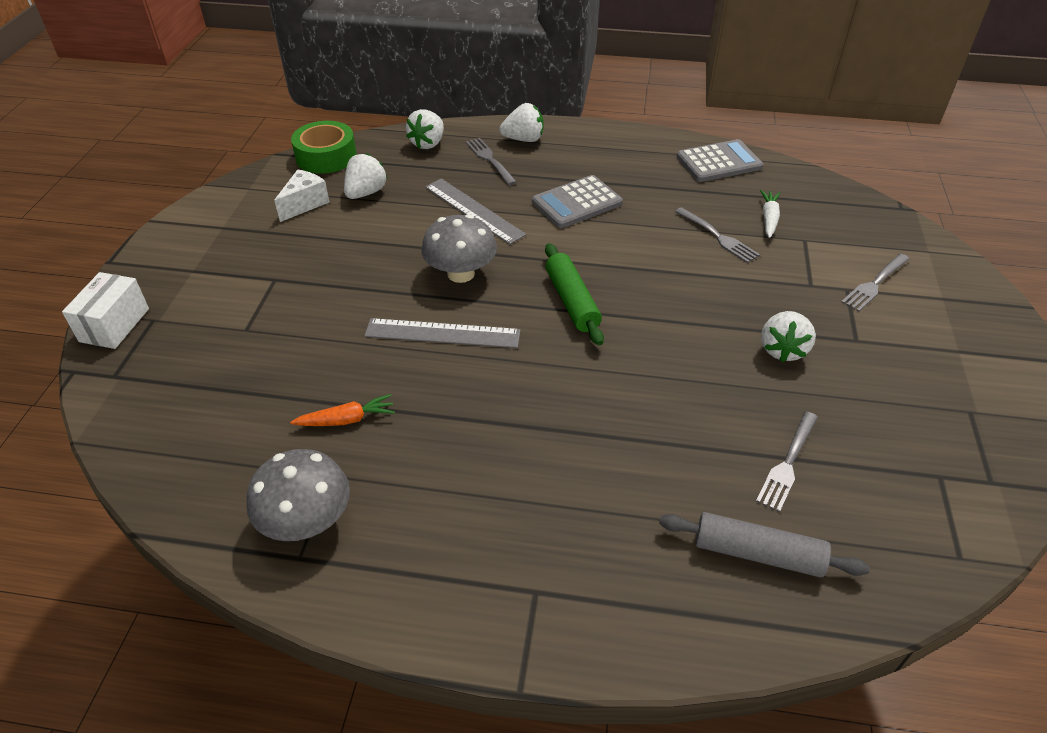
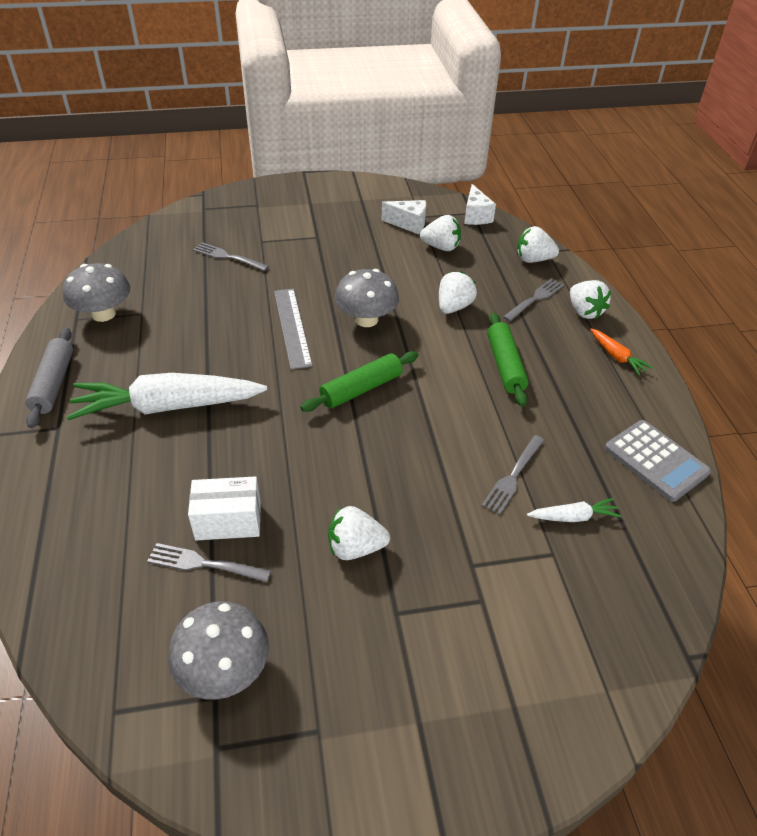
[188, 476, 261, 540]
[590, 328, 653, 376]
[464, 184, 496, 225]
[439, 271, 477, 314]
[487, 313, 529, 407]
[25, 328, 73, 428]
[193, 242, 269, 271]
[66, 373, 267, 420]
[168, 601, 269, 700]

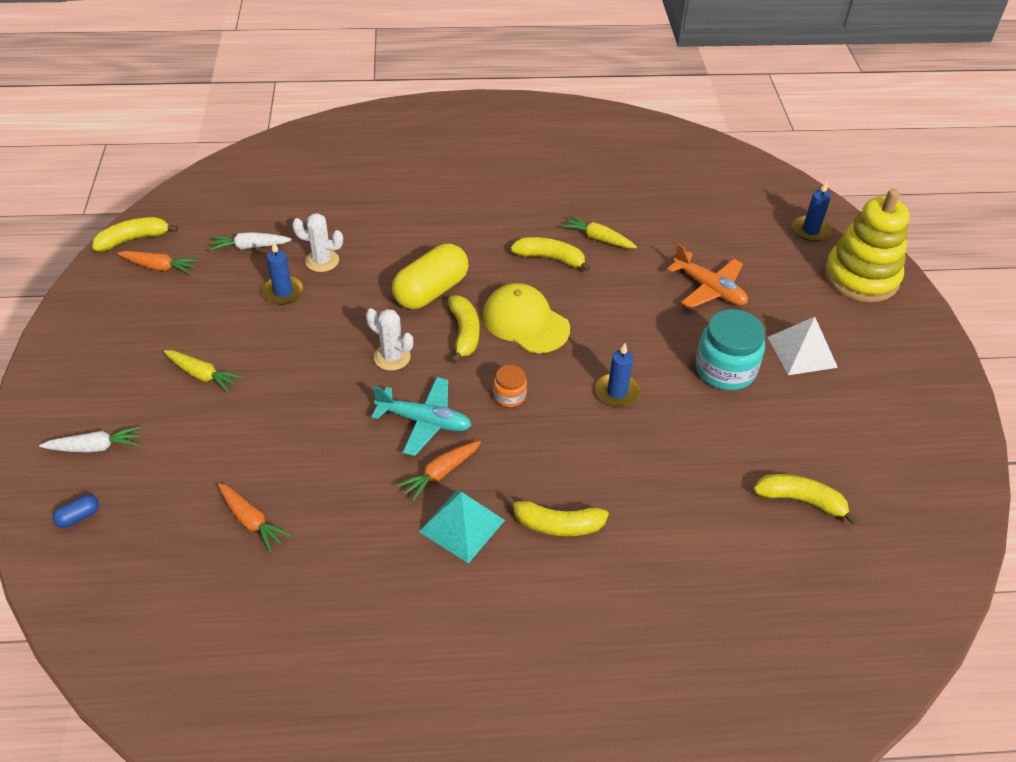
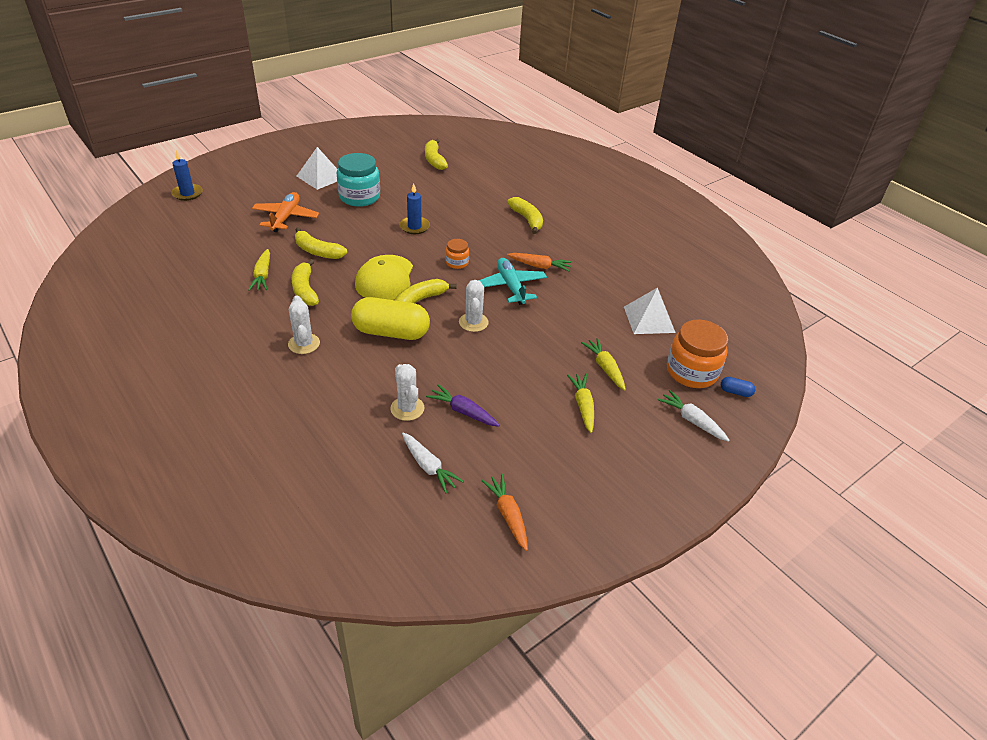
[295, 227, 347, 259]
[624, 287, 675, 334]
[426, 384, 500, 427]
[419, 491, 505, 564] (first image)
[824, 189, 909, 302] (first image)
[288, 295, 320, 354]
[581, 338, 626, 390]
[667, 320, 728, 388]

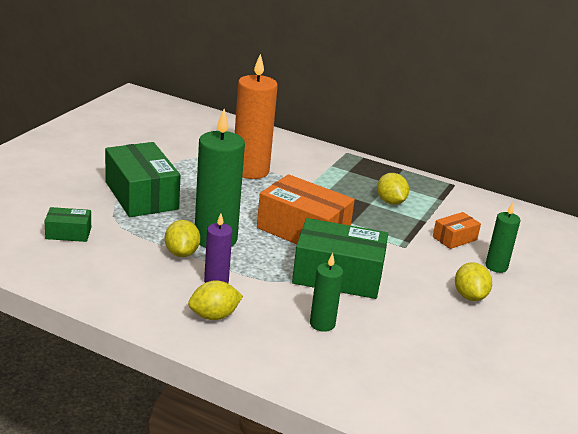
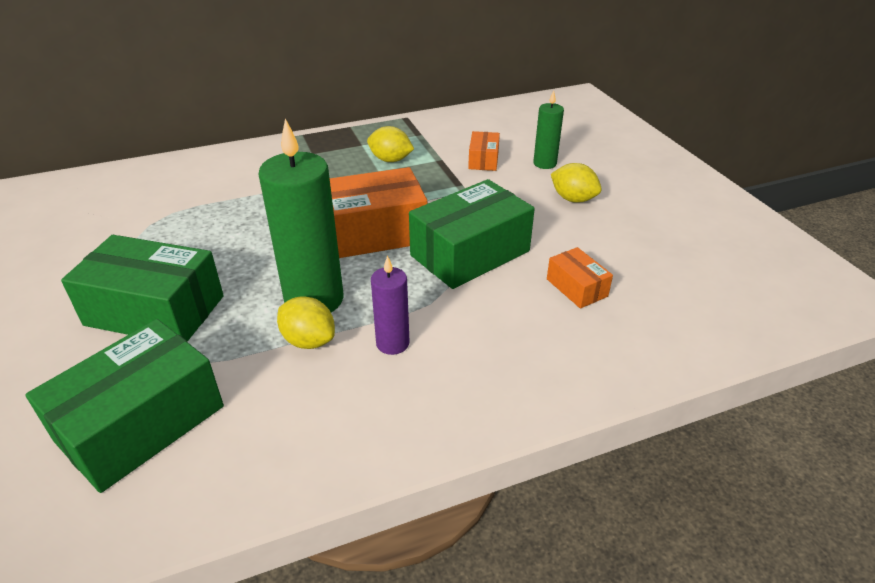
[25, 319, 224, 493]
[188, 280, 243, 320] (first image)
[235, 53, 278, 179] (first image)
[310, 253, 343, 332] (first image)
[547, 247, 613, 308]

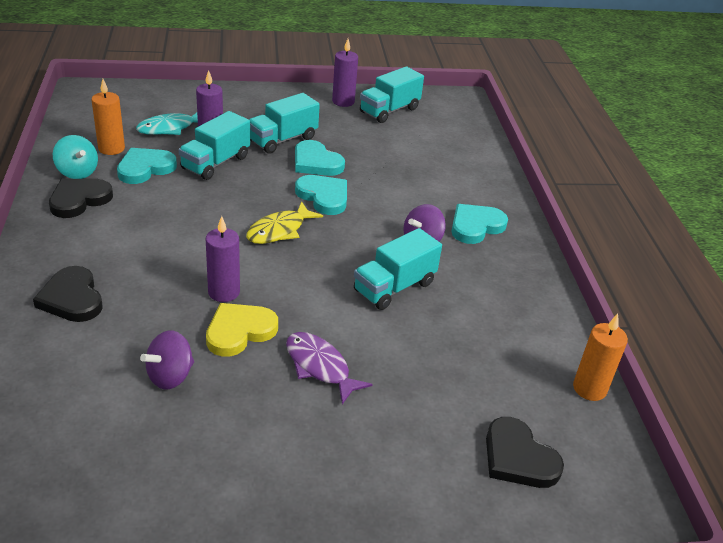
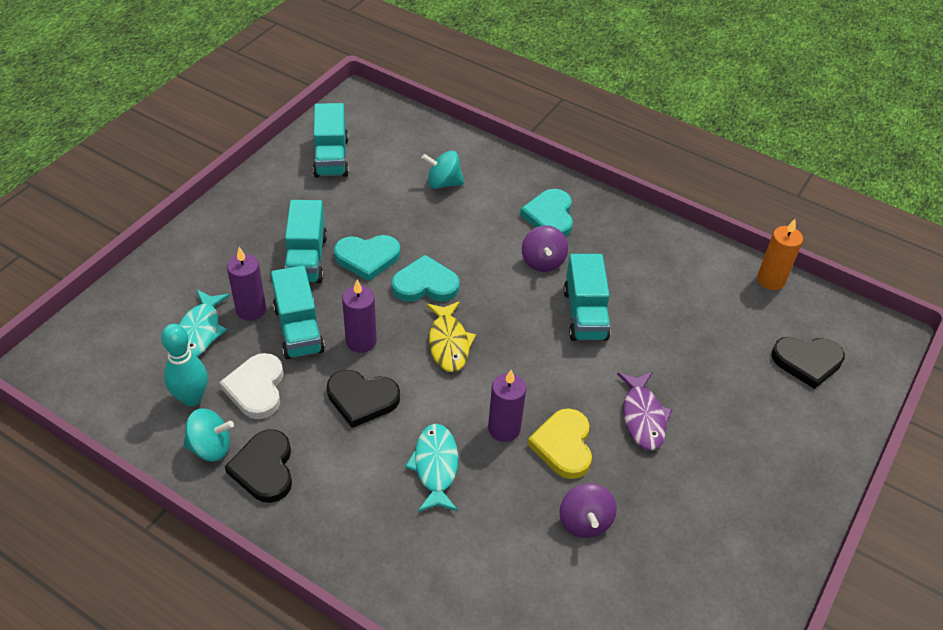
[327, 370, 400, 428]
[161, 324, 208, 406]
[219, 353, 284, 419]
[617, 372, 672, 451]
[342, 280, 377, 353]
[405, 424, 458, 512]
[422, 151, 465, 189]

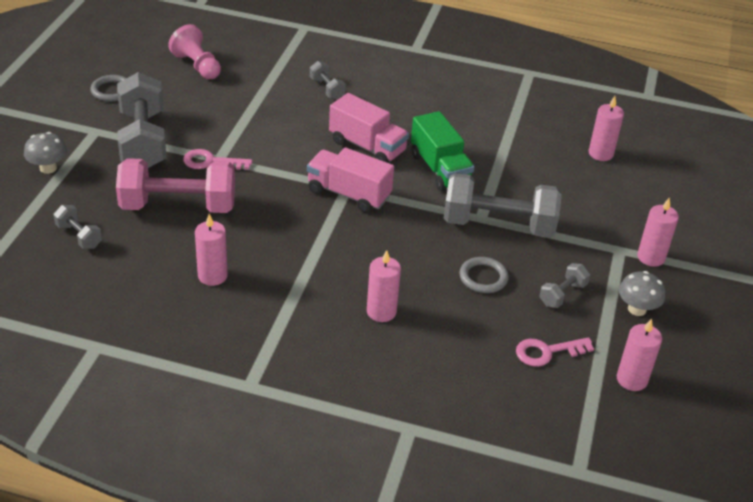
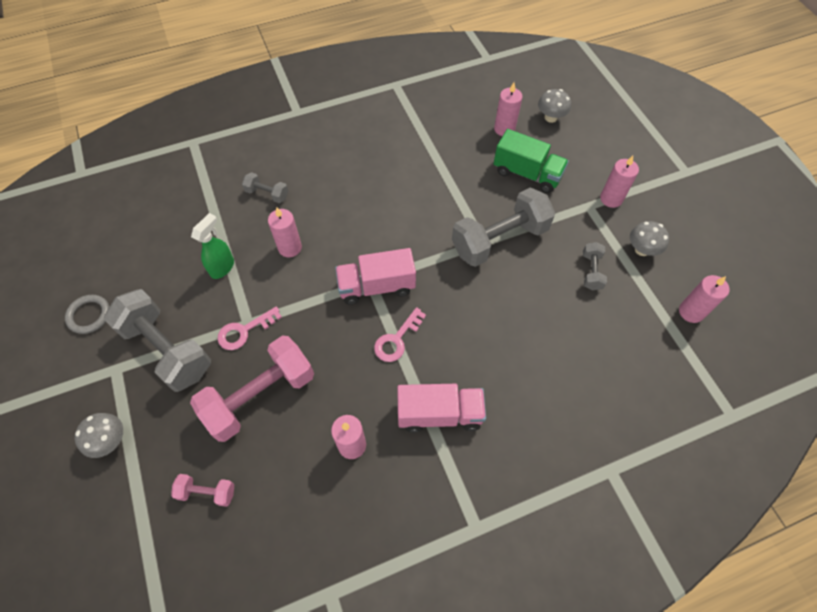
[171, 474, 234, 507]
[168, 24, 221, 79] (first image)
[397, 384, 486, 433]
[268, 207, 302, 257]
[494, 129, 569, 193]
[459, 257, 509, 293] (first image)
[374, 307, 426, 362]
[191, 213, 234, 279]
[538, 89, 571, 123]

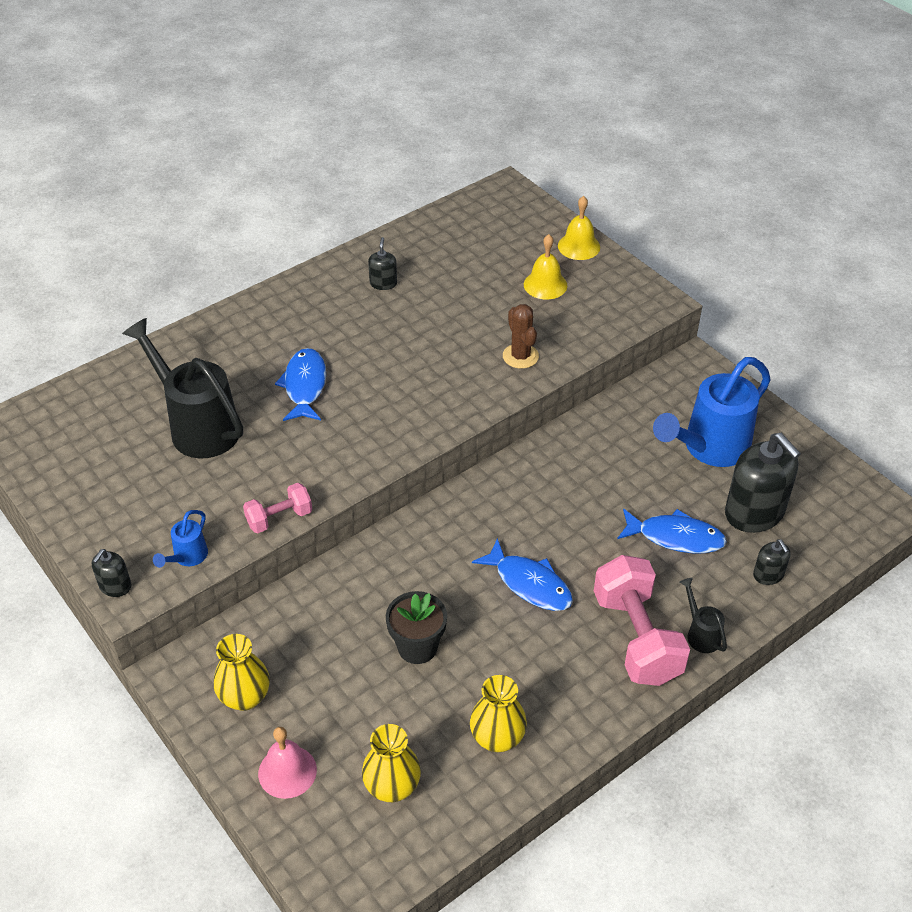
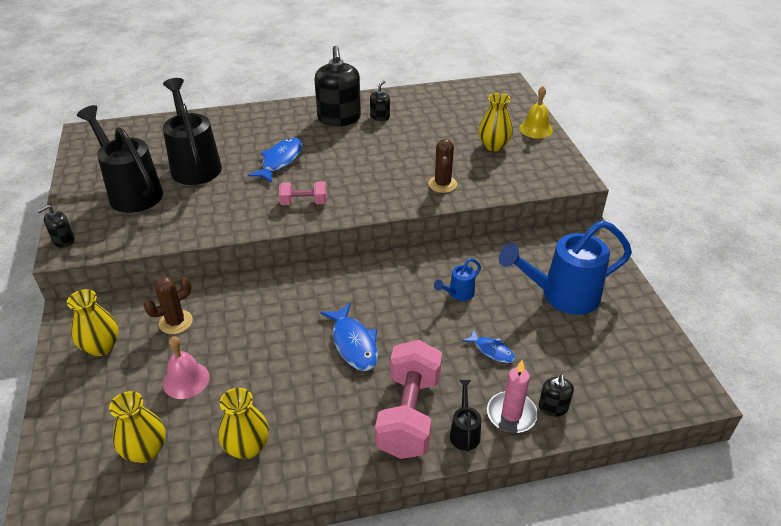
[434, 258, 481, 301]
[279, 181, 327, 205]
[163, 336, 210, 399]
[386, 591, 447, 664] (first image)
[478, 93, 513, 151]
[462, 329, 515, 363]
[315, 46, 361, 126]
[77, 105, 163, 213]
[144, 276, 193, 334]
[487, 360, 538, 433]

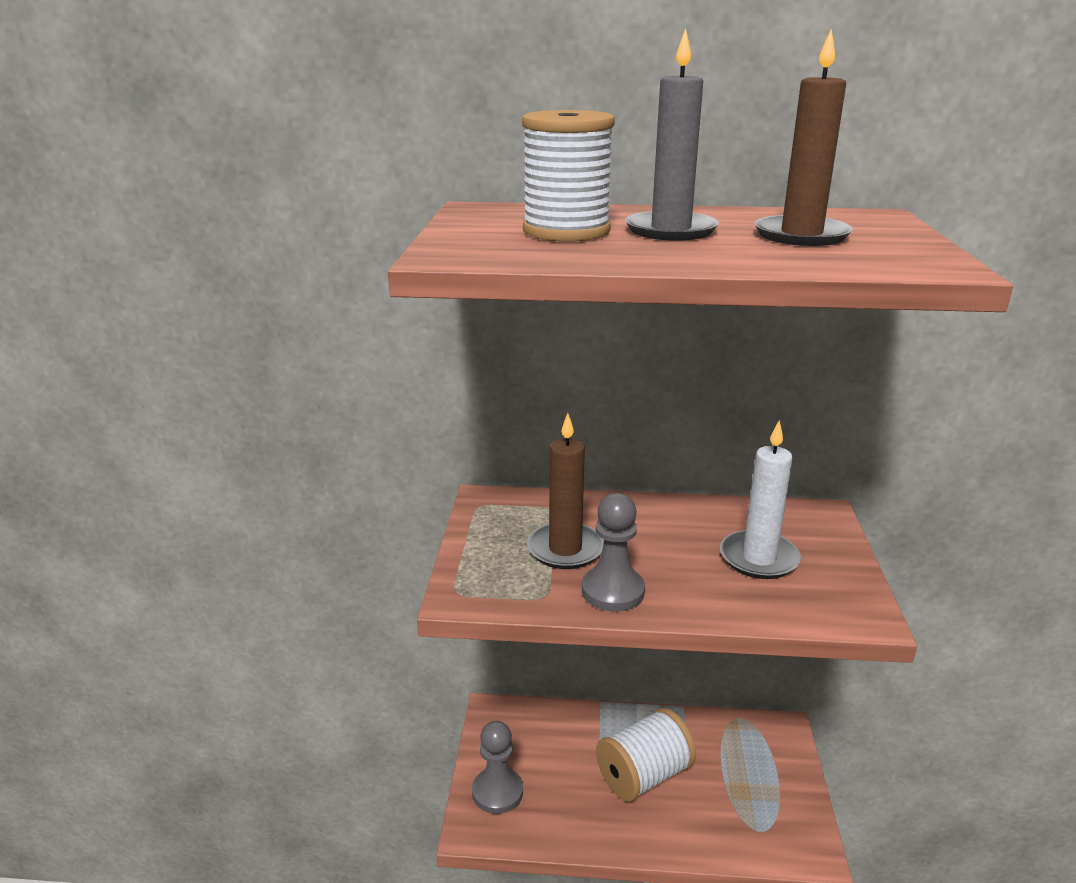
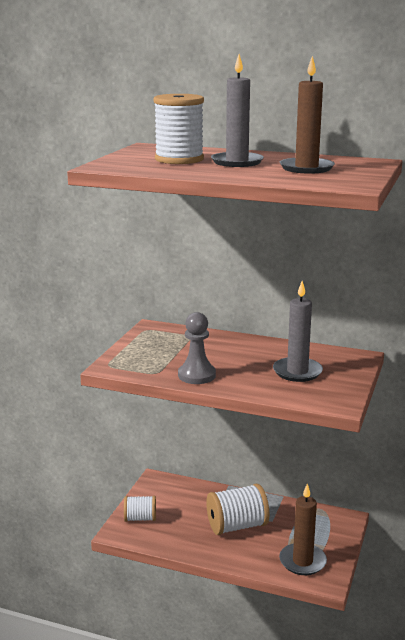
[124, 496, 156, 522]
[279, 483, 327, 575]
[273, 281, 323, 382]

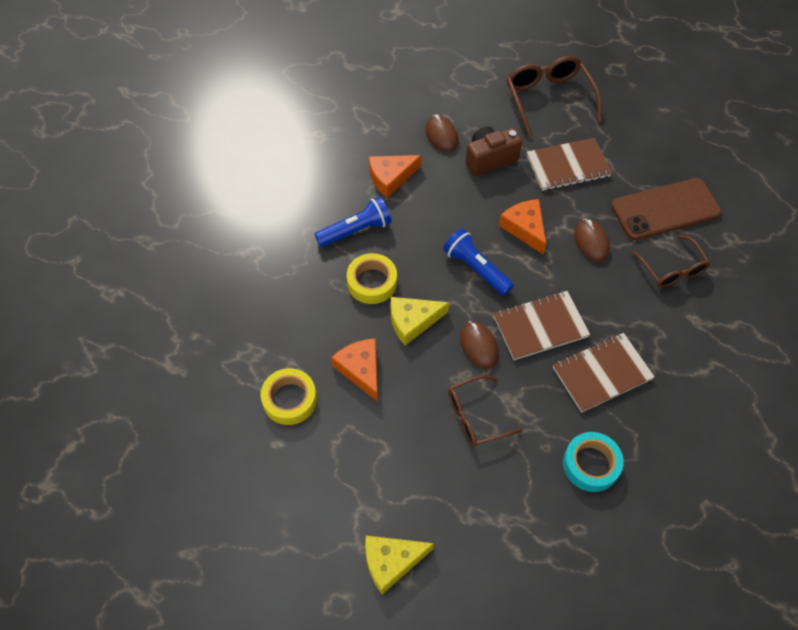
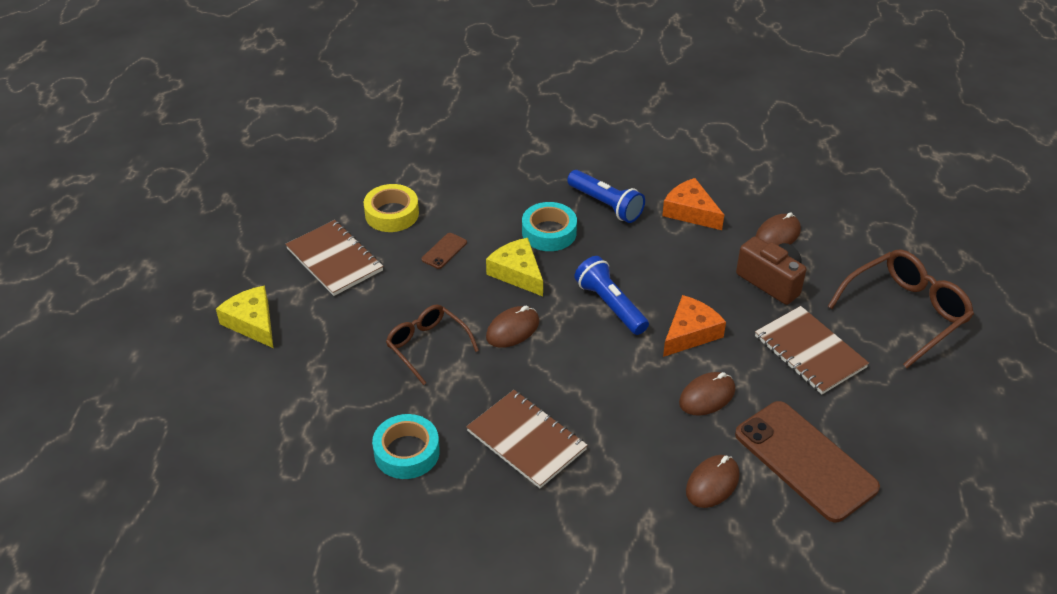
[421, 233, 467, 269]
[522, 202, 577, 251]
[574, 256, 649, 335]
[285, 220, 383, 296]
[686, 455, 740, 508]

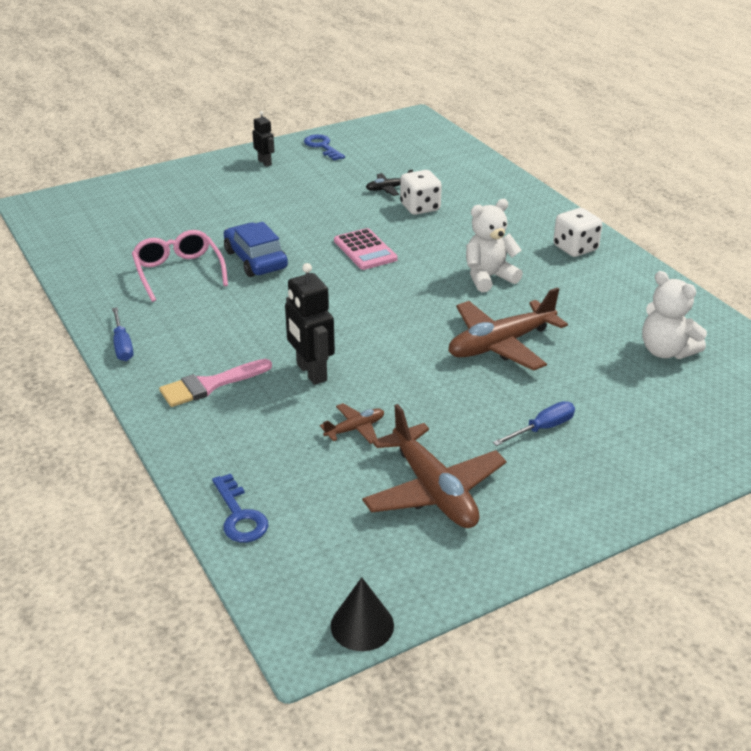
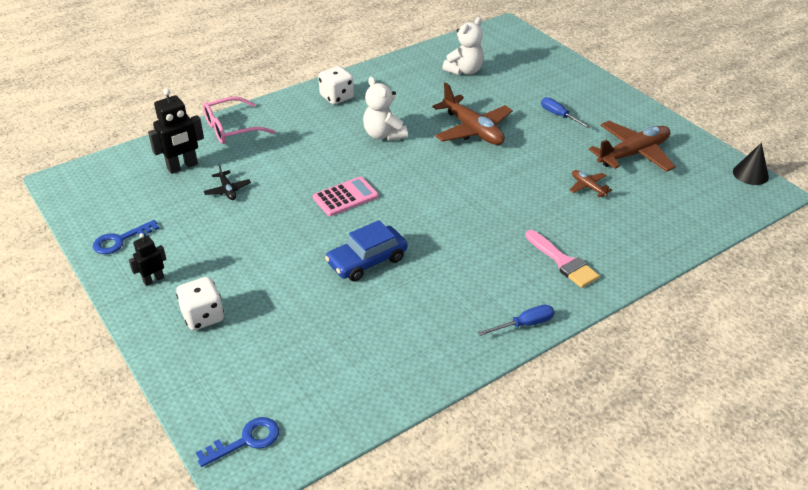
[203, 97, 275, 144]
[196, 417, 279, 467]
[148, 88, 204, 174]
[176, 277, 224, 330]

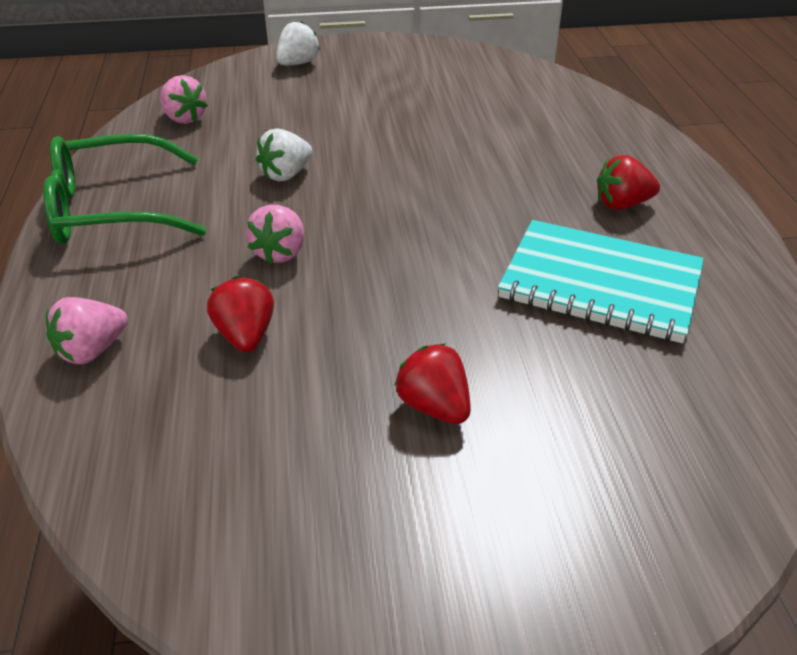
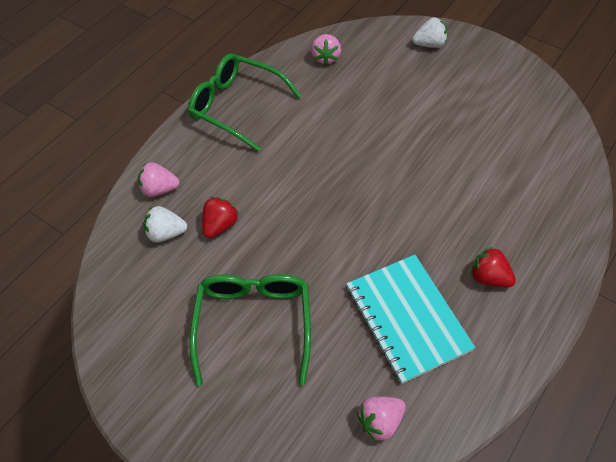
[357, 396, 406, 442]
[144, 206, 187, 243]
[189, 274, 311, 386]

